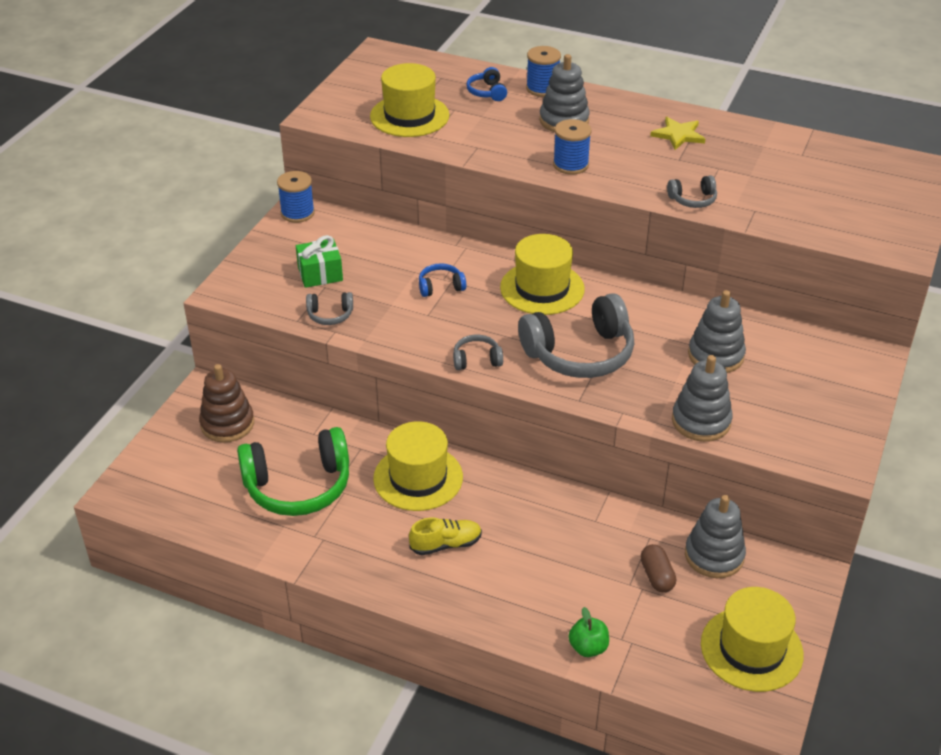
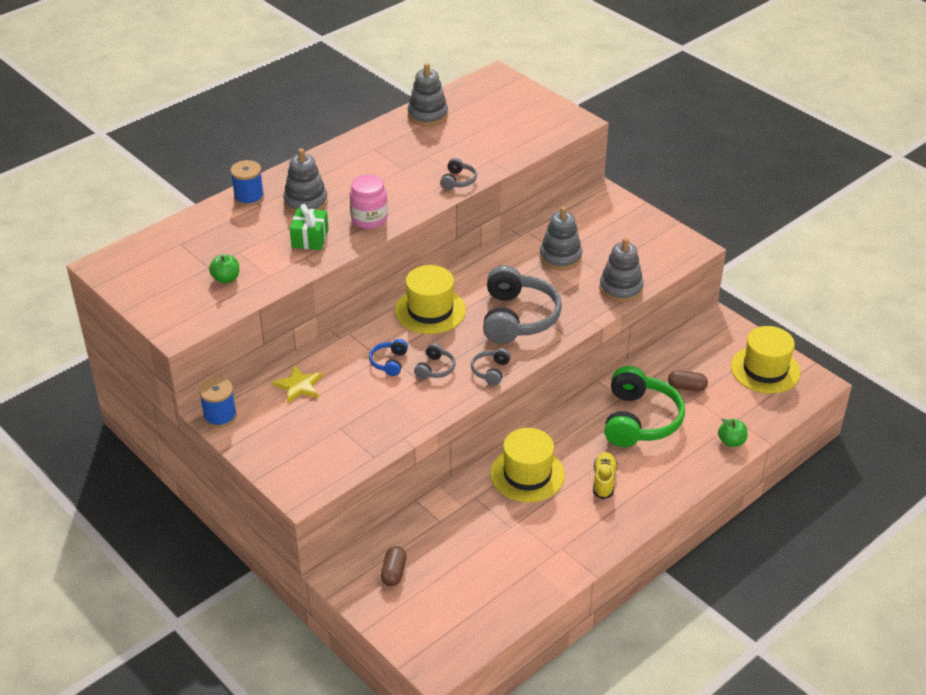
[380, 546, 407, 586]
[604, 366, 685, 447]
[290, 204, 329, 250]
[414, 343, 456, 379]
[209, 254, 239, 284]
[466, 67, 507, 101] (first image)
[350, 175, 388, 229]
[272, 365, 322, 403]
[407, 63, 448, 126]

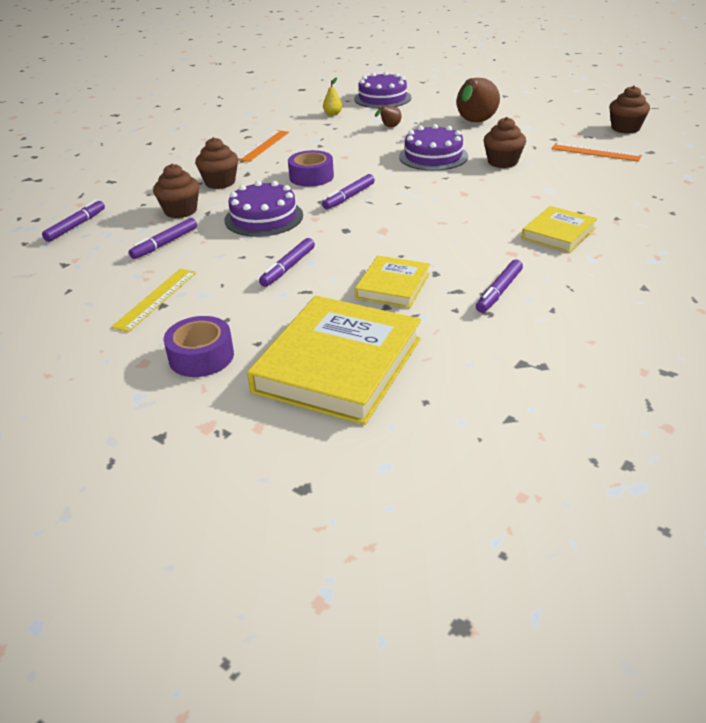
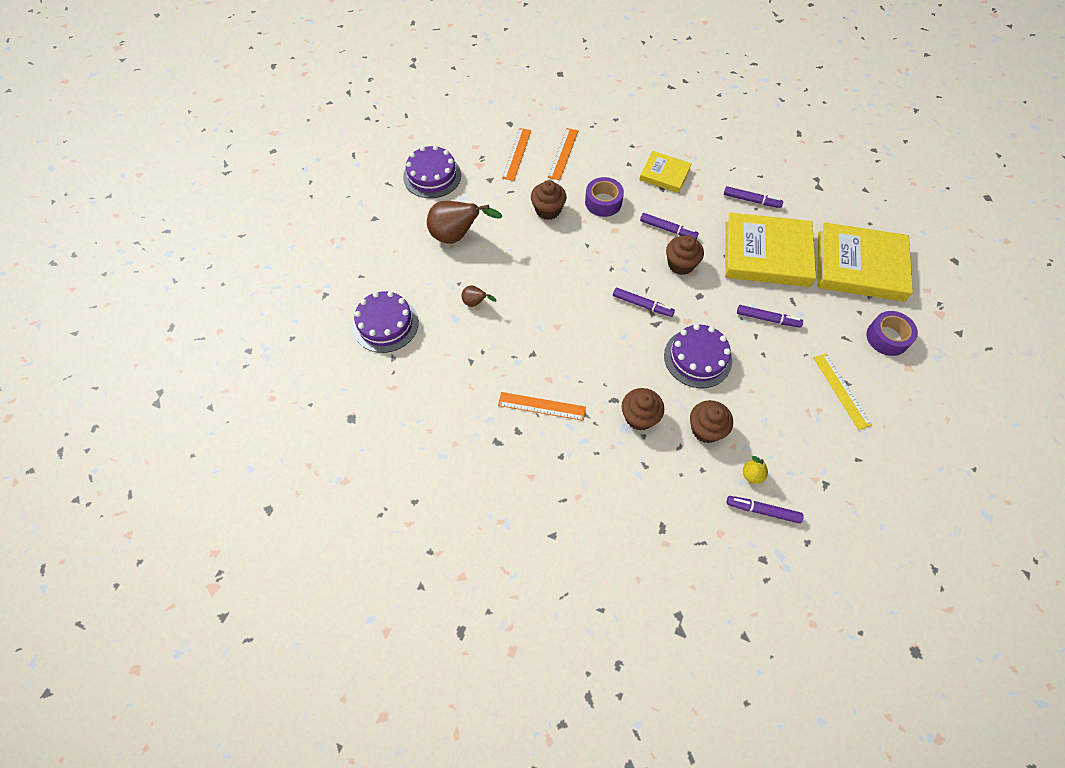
[814, 353, 872, 430]
[640, 213, 699, 239]
[585, 177, 624, 217]
[743, 456, 768, 484]
[725, 213, 816, 287]
[403, 145, 461, 198]
[666, 235, 704, 275]
[548, 128, 578, 180]

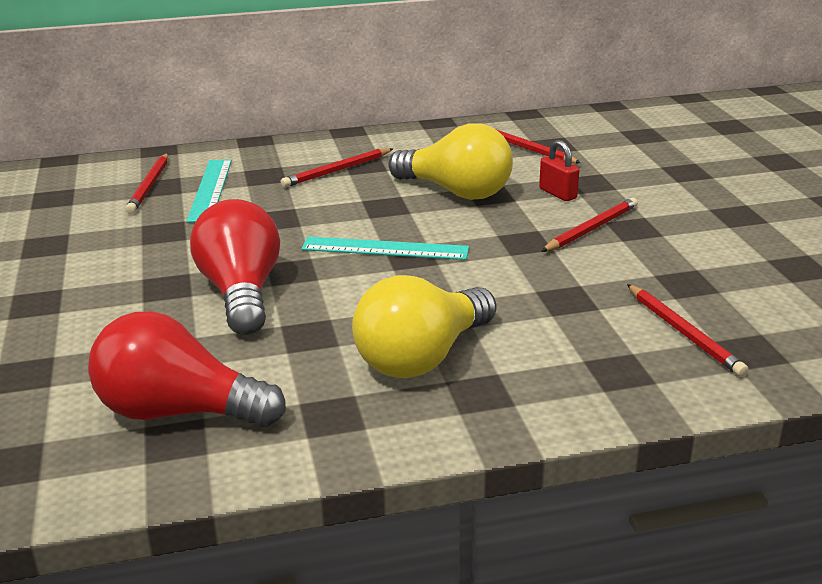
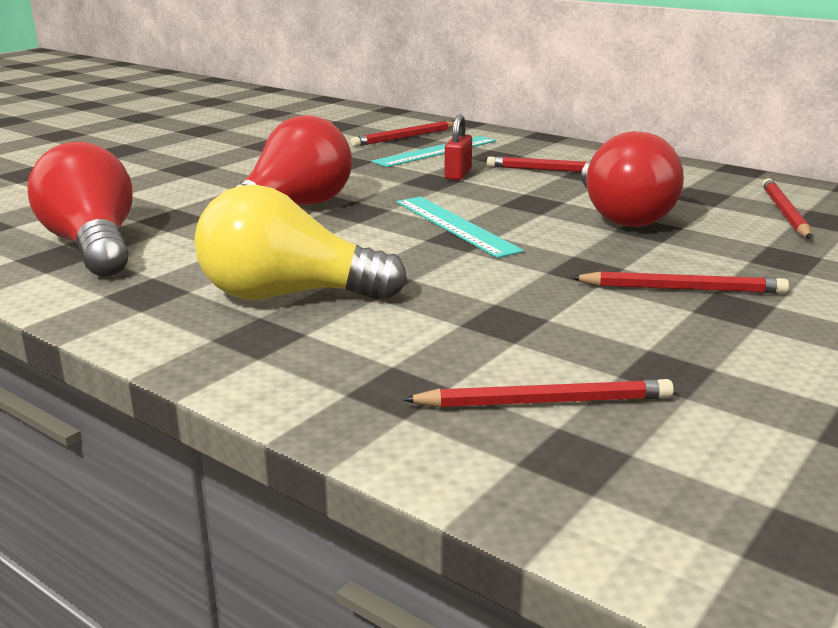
[581, 131, 684, 227]
[444, 115, 472, 180]
[402, 379, 674, 408]

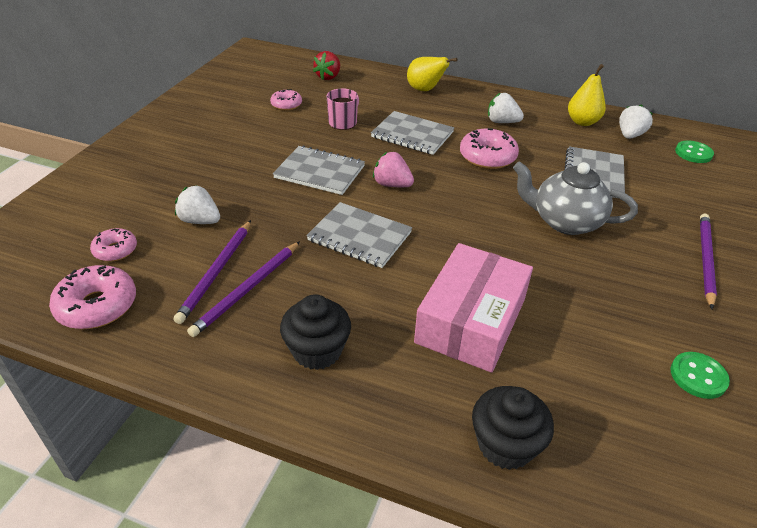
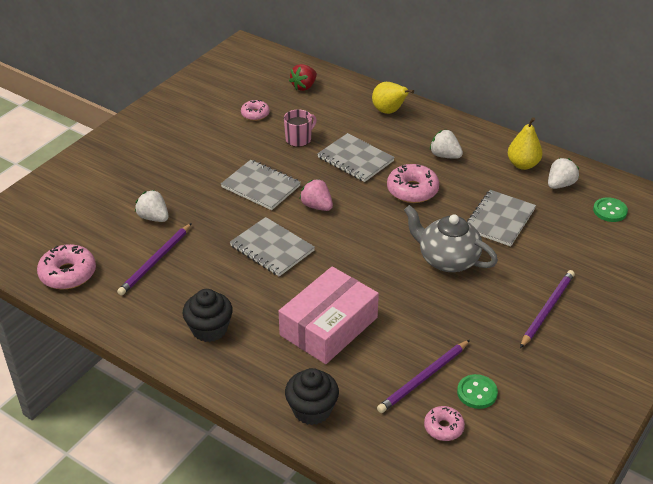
[424, 406, 465, 441]
[377, 340, 470, 413]

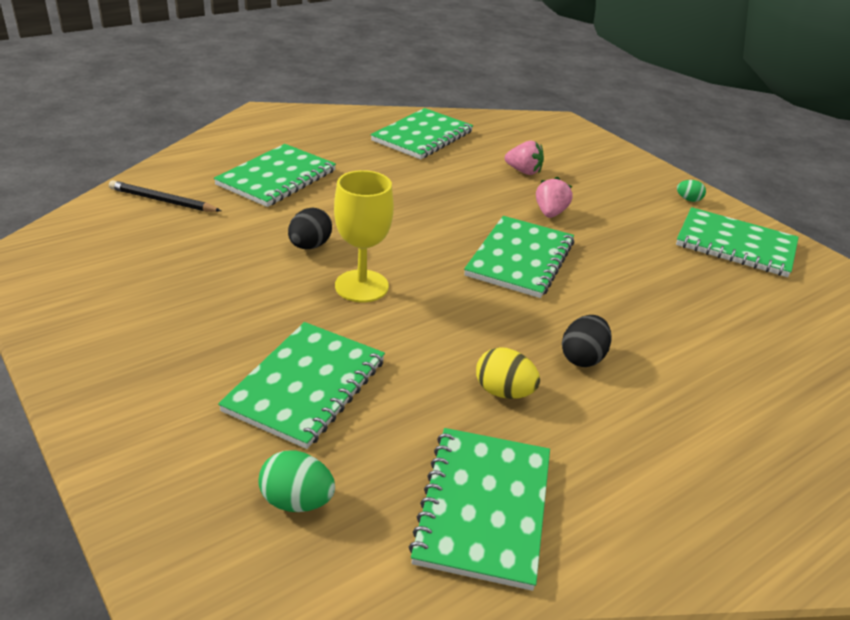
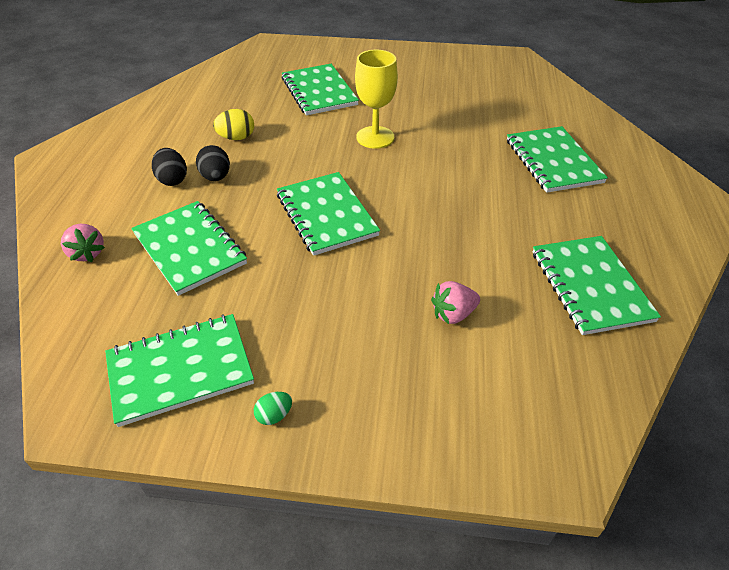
[109, 180, 221, 212] (first image)
[258, 451, 335, 512] (first image)
[152, 148, 187, 186]
[131, 201, 247, 296]
[61, 224, 105, 262]

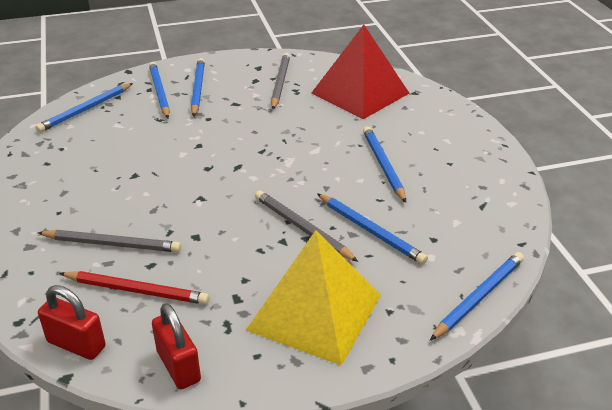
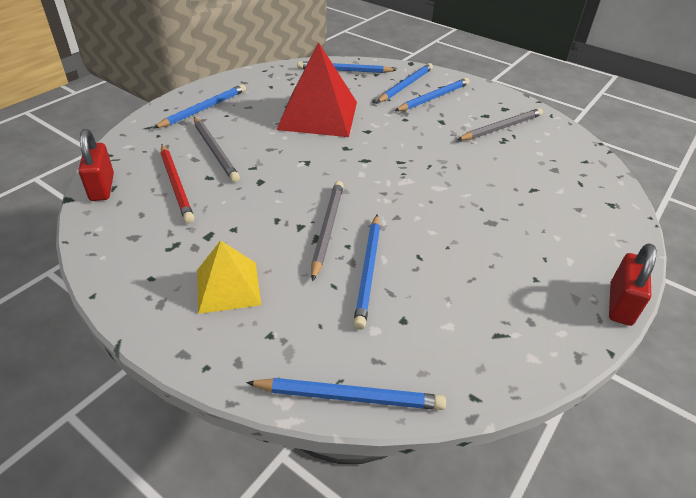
[609, 243, 657, 326]
[197, 240, 261, 314]
[276, 42, 357, 137]
[154, 84, 246, 128]

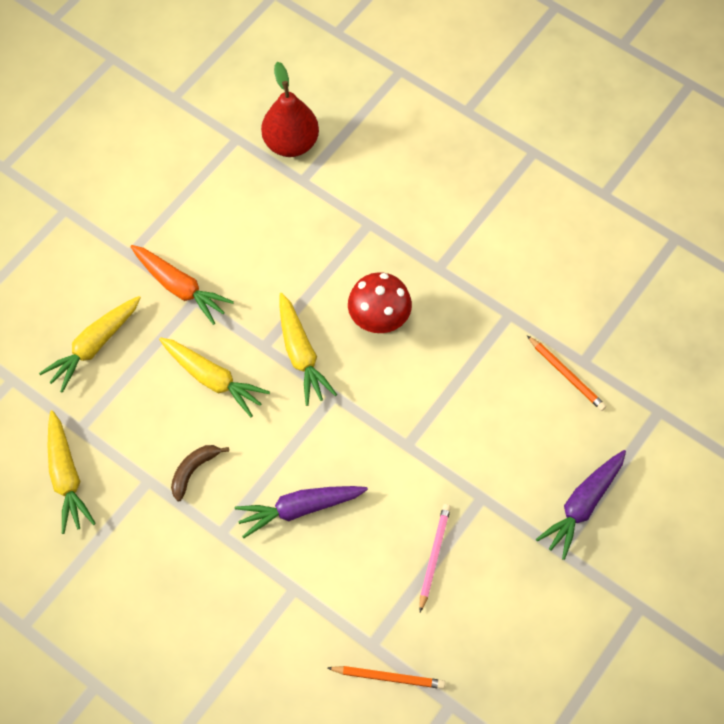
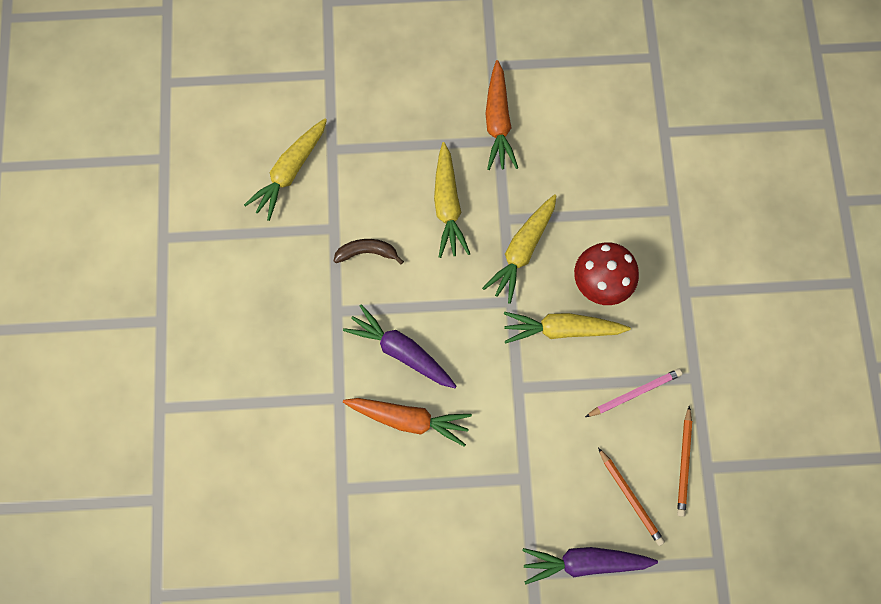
[504, 312, 631, 344]
[261, 62, 319, 157] (first image)
[598, 447, 665, 546]
[585, 368, 683, 417]
[343, 398, 472, 447]

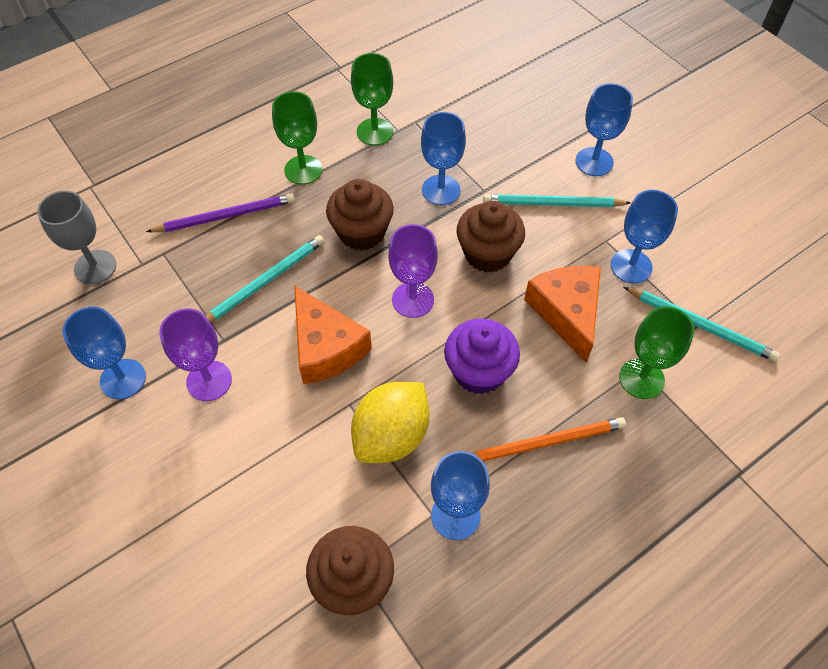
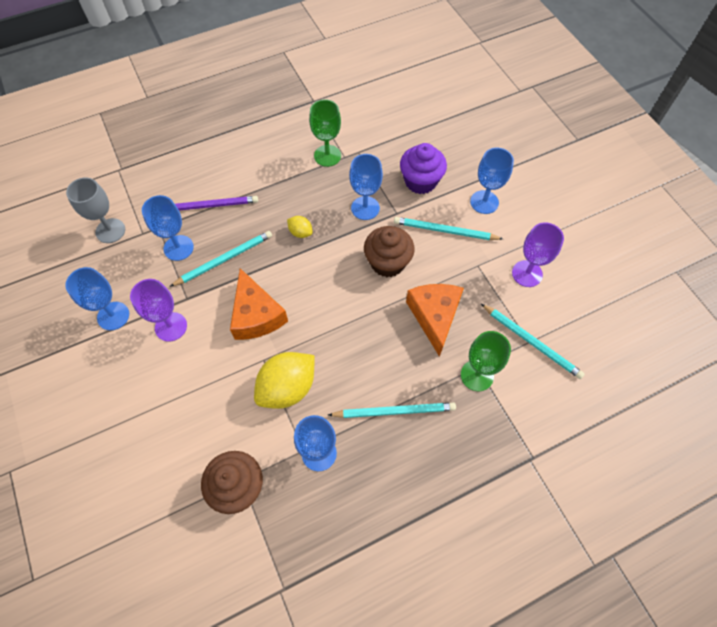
[272, 91, 322, 185] (first image)
[287, 216, 313, 238]
[512, 222, 564, 287]
[400, 143, 447, 194]
[328, 402, 456, 418]
[142, 195, 194, 261]

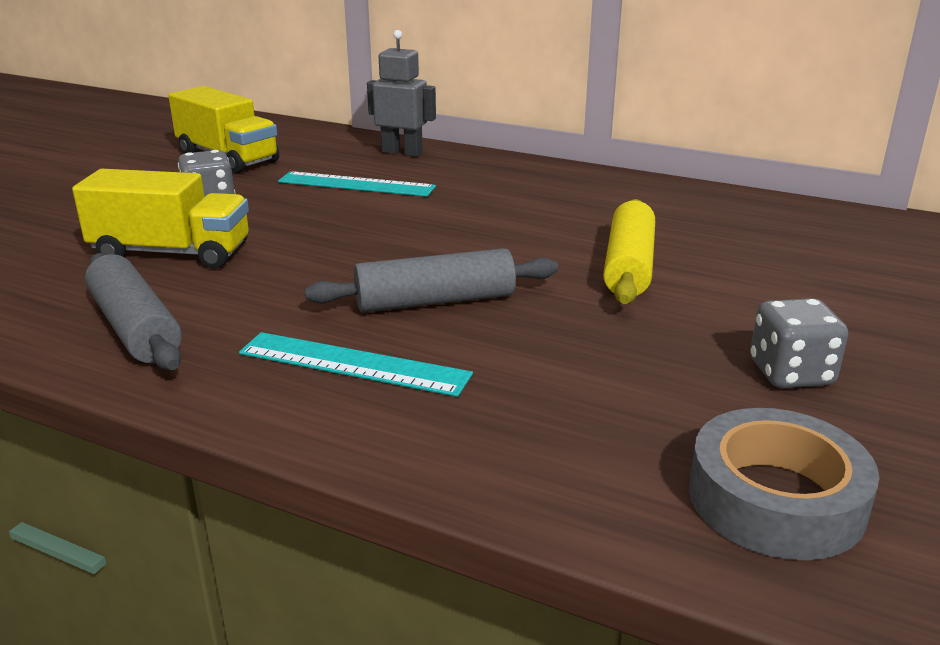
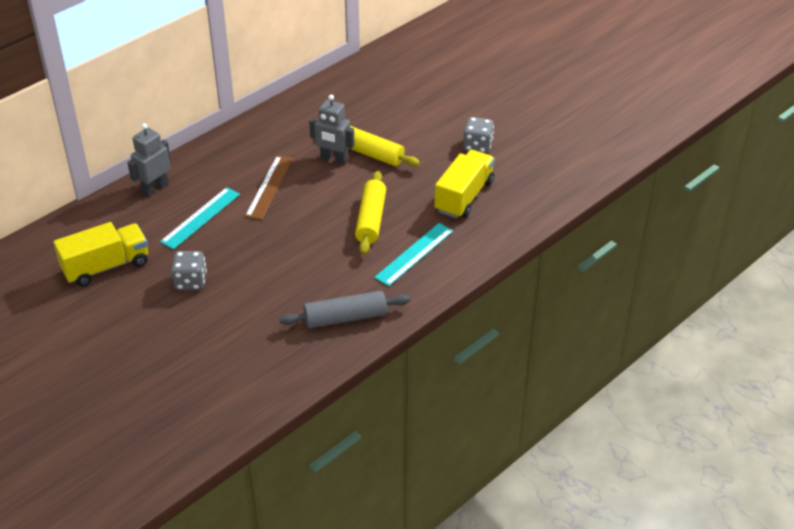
[435, 150, 495, 219]
[355, 171, 386, 255]
[689, 408, 879, 560] (first image)
[245, 156, 293, 220]
[309, 94, 355, 165]

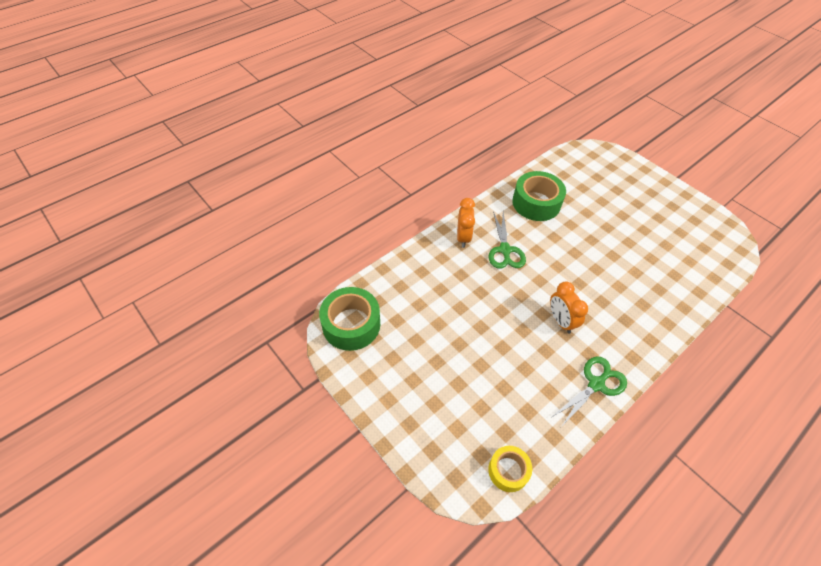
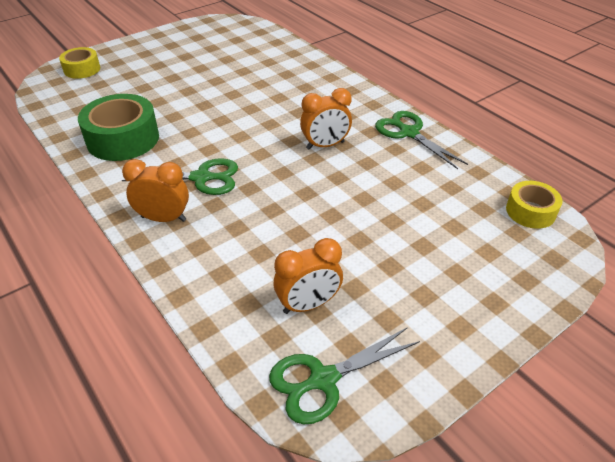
[269, 327, 420, 424]
[59, 47, 100, 79]
[274, 238, 343, 314]

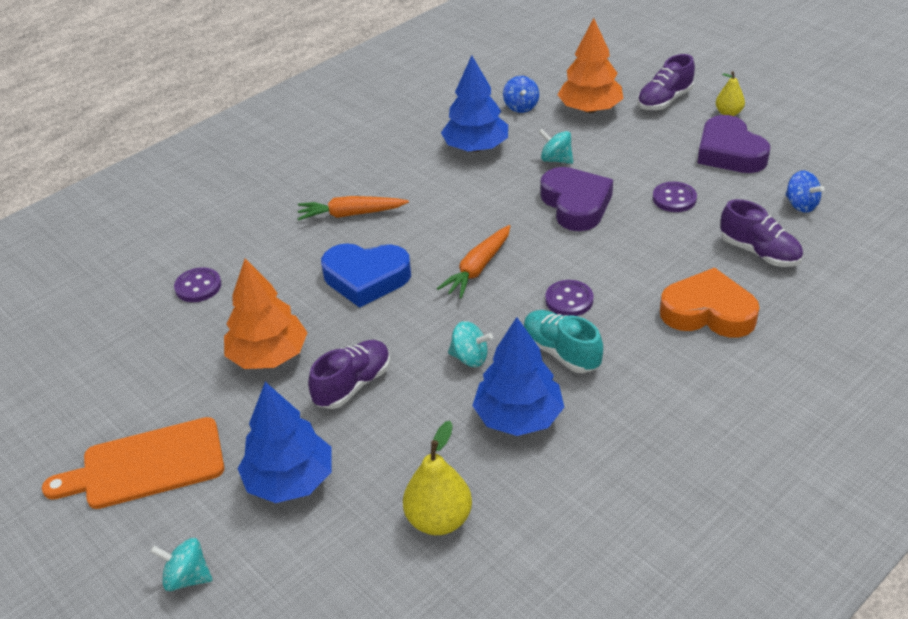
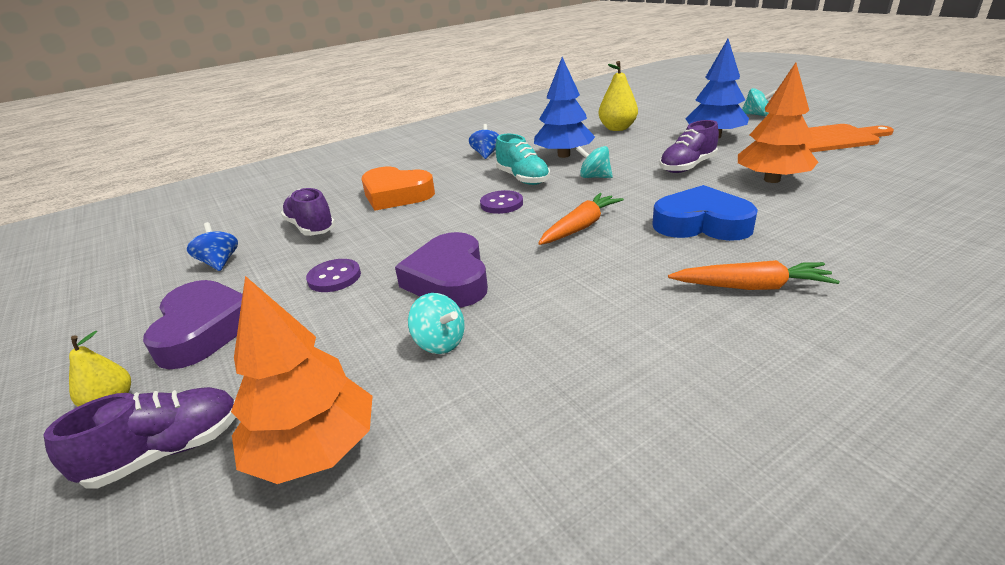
[174, 267, 221, 302] (first image)
[441, 55, 508, 152] (first image)
[469, 124, 499, 159]

